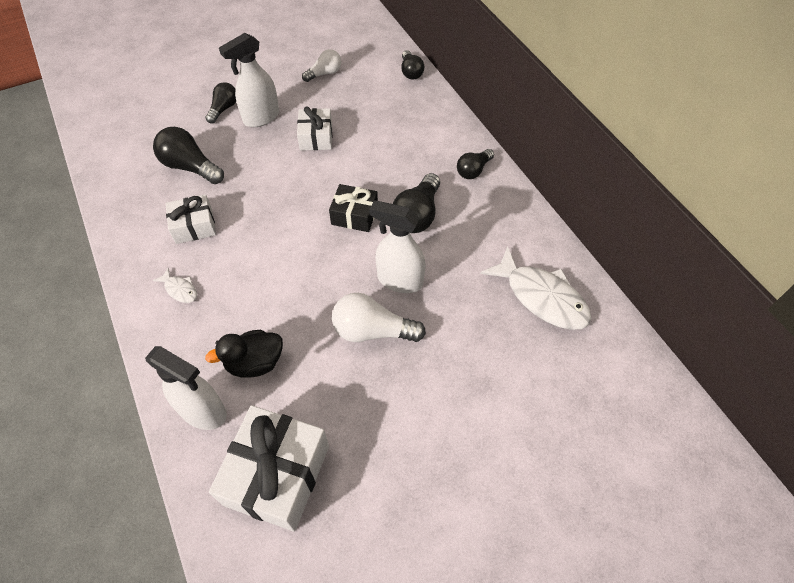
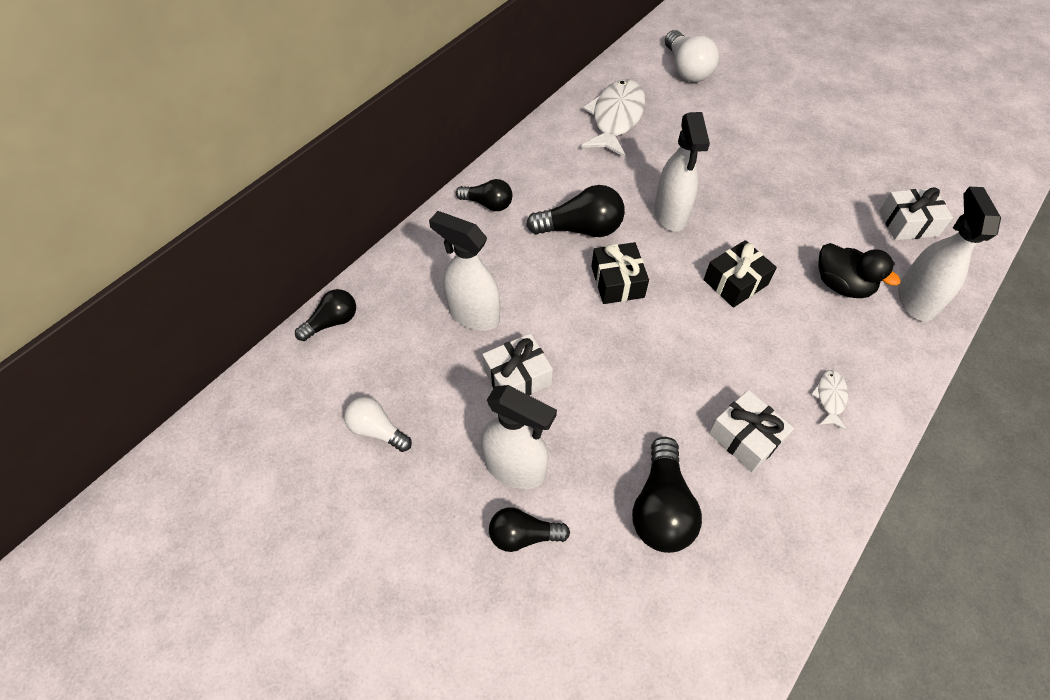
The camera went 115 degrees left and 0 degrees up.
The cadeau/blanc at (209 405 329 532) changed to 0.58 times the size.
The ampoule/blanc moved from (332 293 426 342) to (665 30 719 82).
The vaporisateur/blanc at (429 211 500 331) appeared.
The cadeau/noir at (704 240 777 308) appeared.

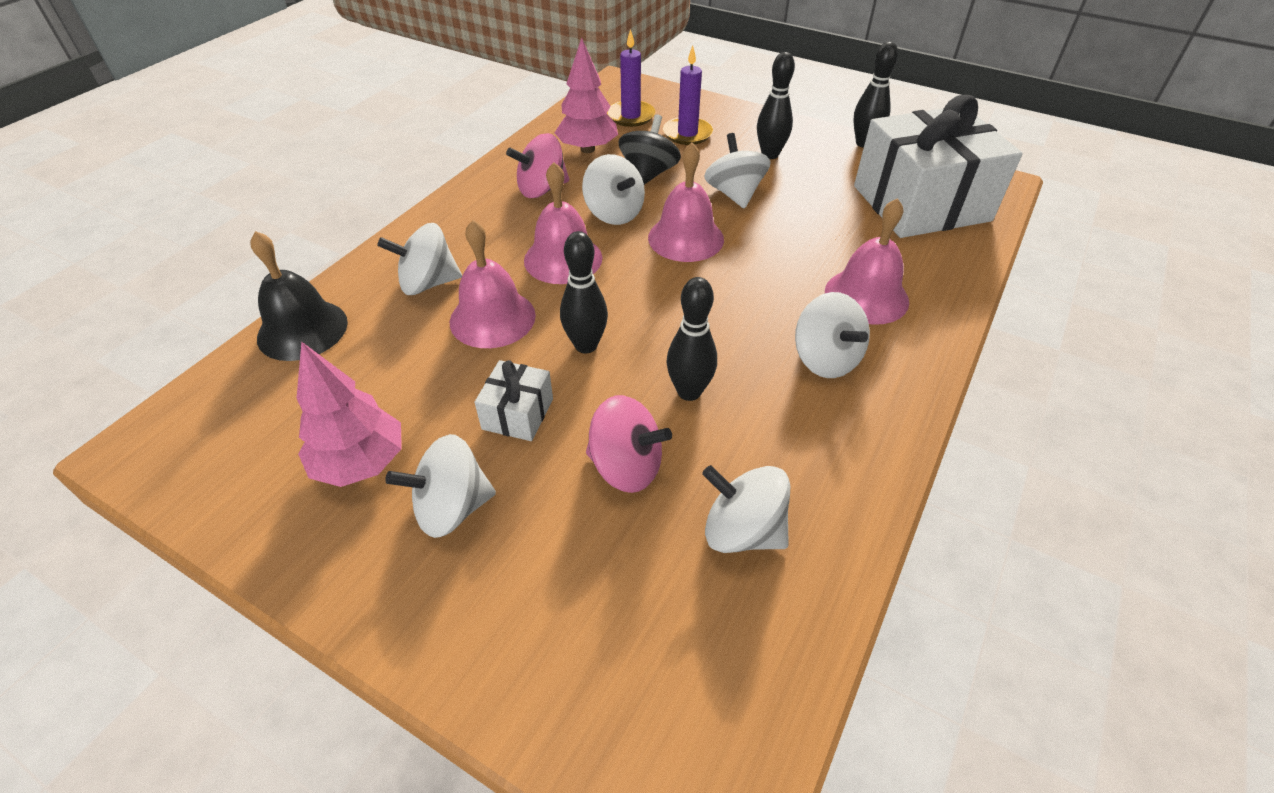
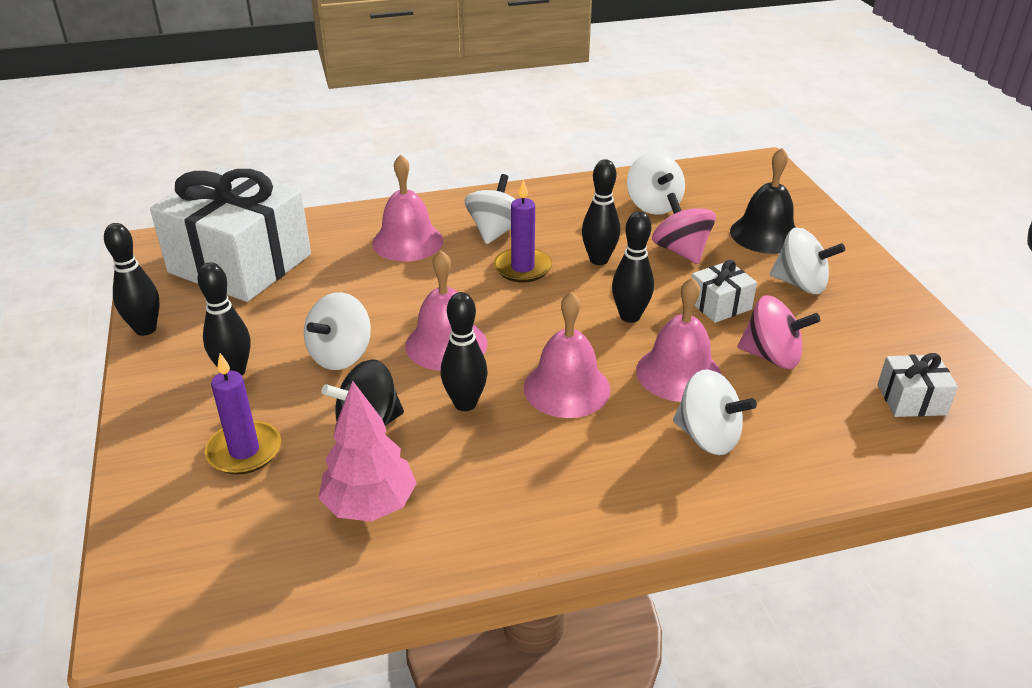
The camera went 135 degrees left and 10 degrees down.
The cloche/noir moved from (250 231 348 361) to (730 148 796 254).
The arbre/rose at (297 341 402 487) disappeared.
The toupie/rose moved from (506 133 569 198) to (738 295 820 369).
The toupie/blanc at (582 154 645 225) was replaced by the quille/noir at (441 292 488 411).
The bougie/violet moved from (607 29 655 127) to (494 180 552 282).
The cadeau/blanc at (877 353 958 417) appeared.

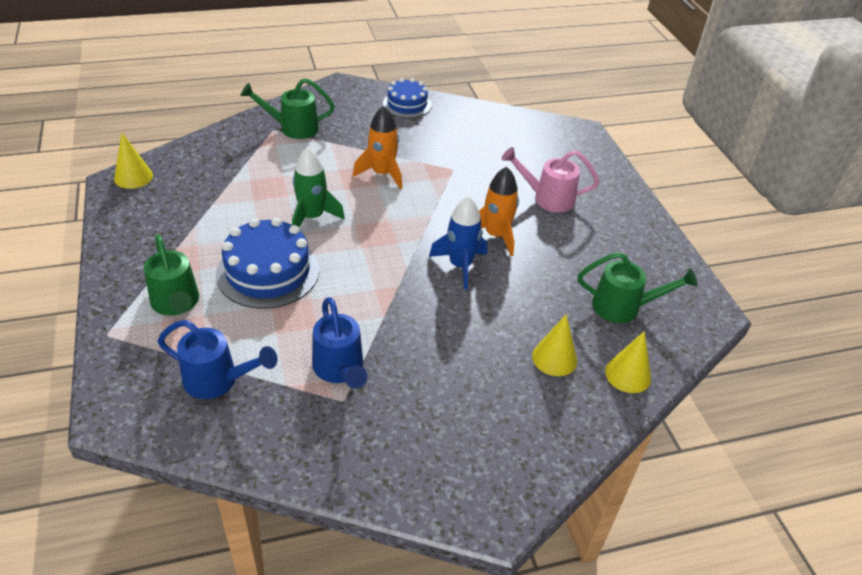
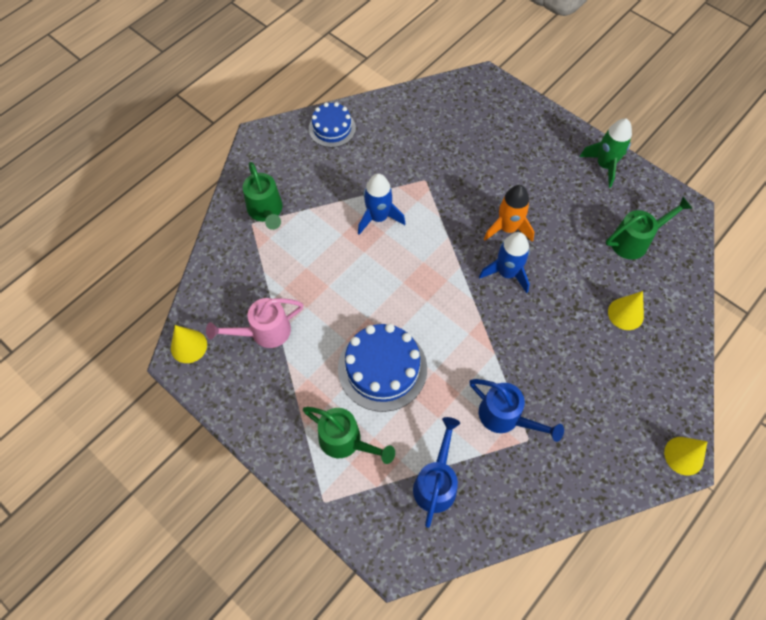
The camera went 30 degrees left and 20 degrees up.
The arrosoir/bleu at (158 320 277 399) turned 60 degrees counterclockwise.
The arrosoir/vert at (240 78 335 139) turned 75 degrees counterclockwise.
The fusée/vert moved from (292 147 345 227) to (579 118 632 188).
The fusée/orange at (353 106 402 189) became the fusée/bleu at (358 173 406 235).
The arrosoir/rose moved from (502 147 599 213) to (206 298 303 348).
The cône/jaune moved from (605 331 651 393) to (664 437 708 475).

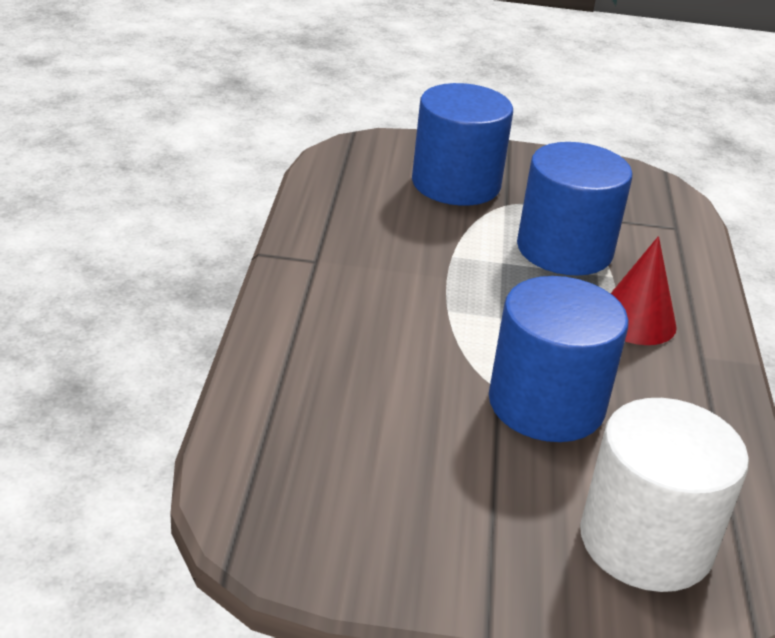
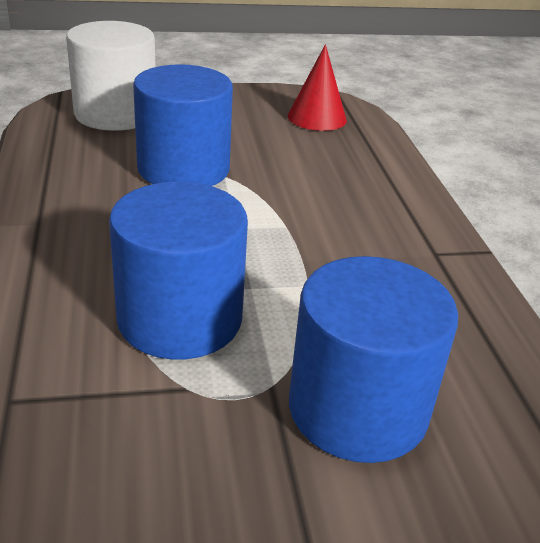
The camera went 165 degrees right and 0 degrees up.
The cône/rouge moved from (610 236 677 345) to (288 44 347 131).

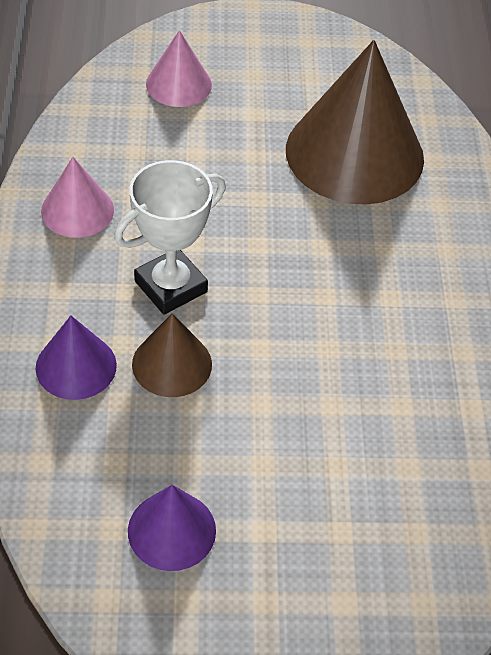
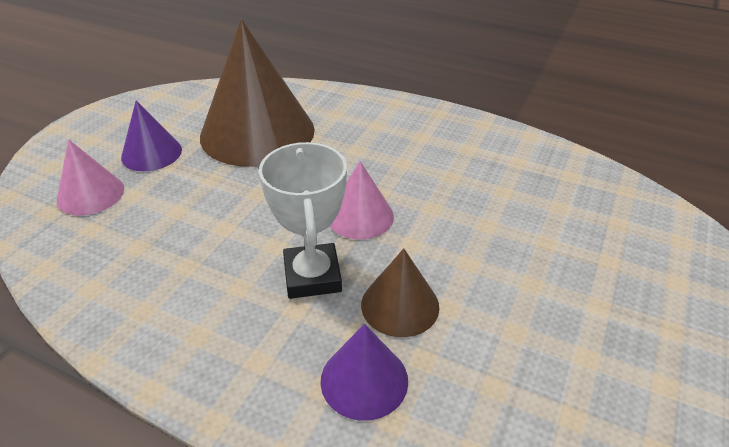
The camera went 60 degrees left and 10 degrees down.
The cône/rose moved from (41 157 114 238) to (330 161 394 240).
The cône/violet moved from (128 485 216 571) to (121 101 182 171).

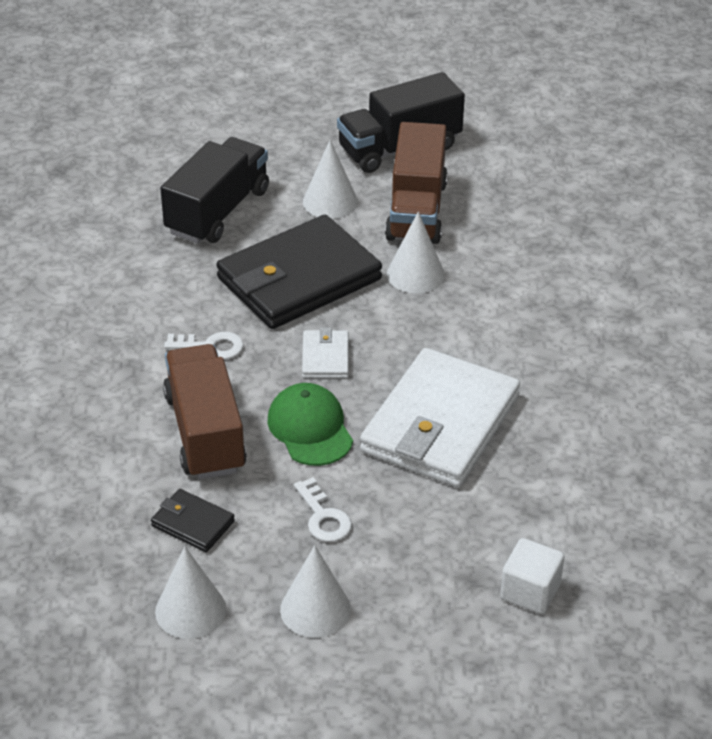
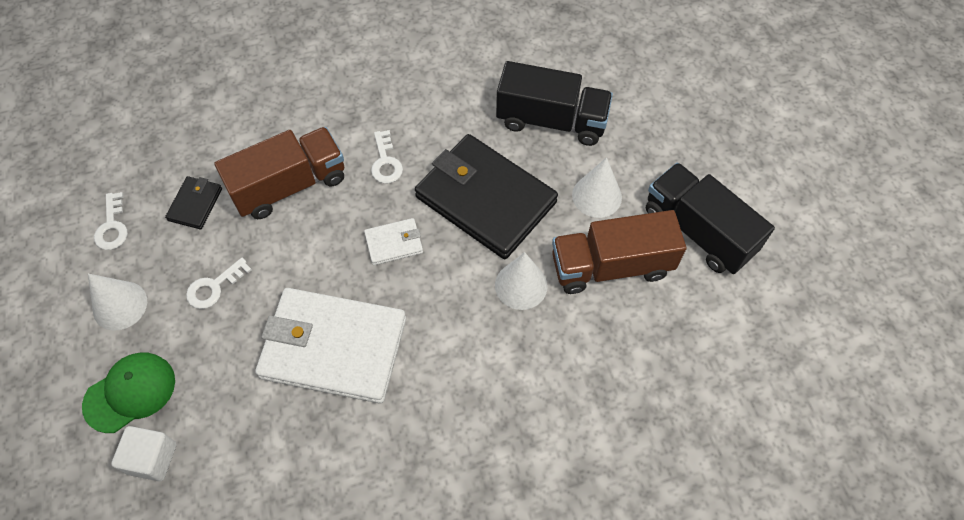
The camera went 75 degrees right and 20 degrees up.
The cône/blanc at (155 546 226 639) was replaced by the clé/blanc at (94 192 128 250).
The casquette/vert moved from (267 383 353 466) to (82 353 175 433).

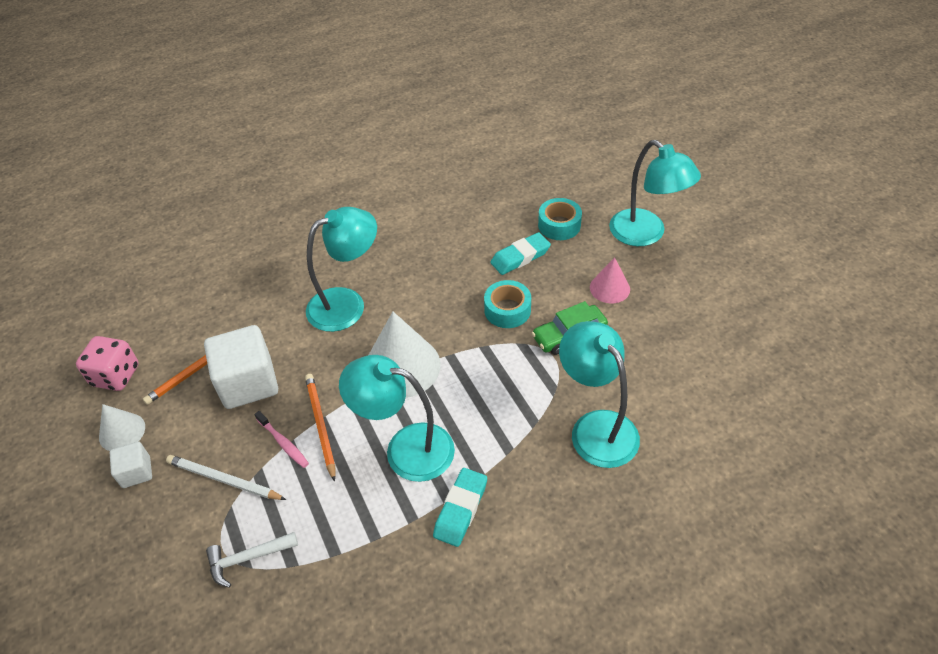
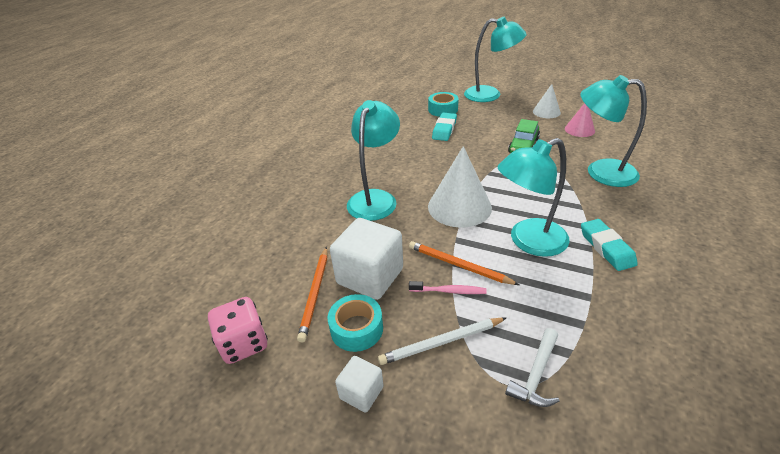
The camera went 40 degrees left and 10 degrees down.
The cône/blanc moved from (99 404 145 451) to (533 84 561 118).
The ruban adhésif/turquoise moved from (484 280 531 328) to (328 294 383 352).
The cône/rose moved from (590 257 630 303) to (565 103 595 137).

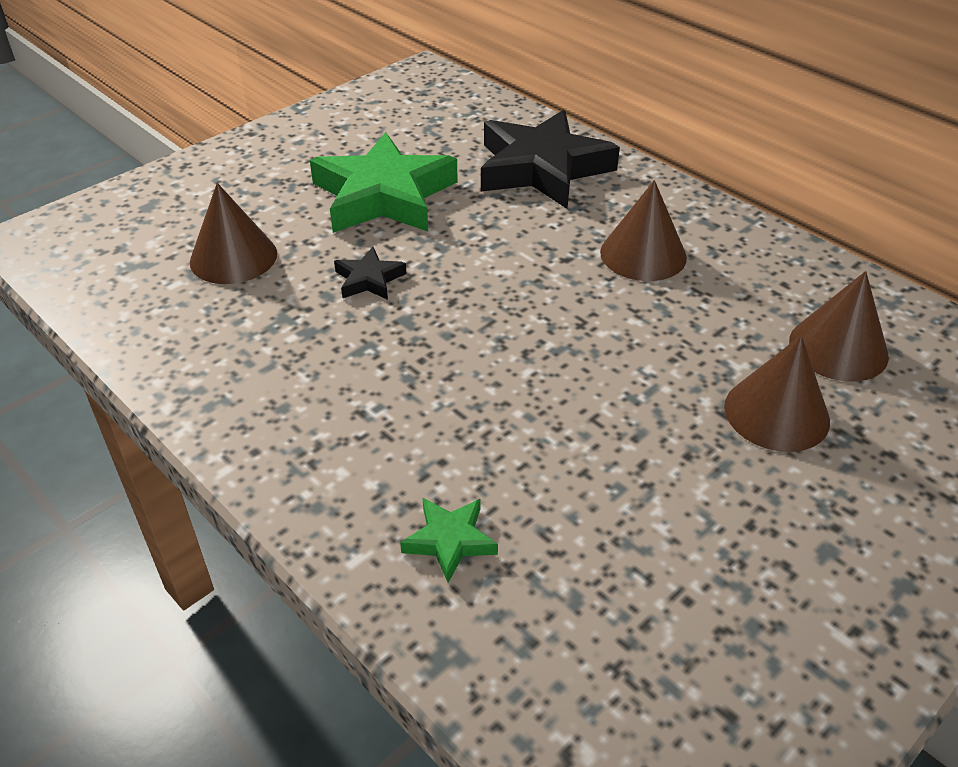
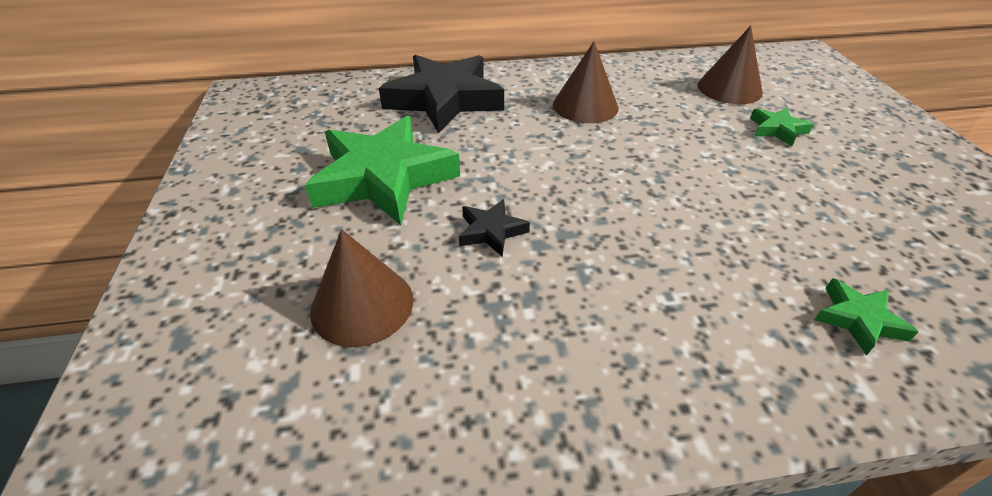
The camera went 55 degrees left and 0 degrees up.
The cône/marron at (724 335 830 452) was replaced by the étoile/vert at (750 107 814 146).

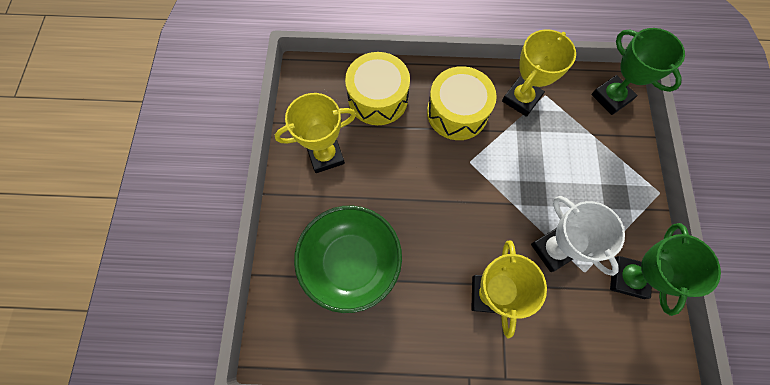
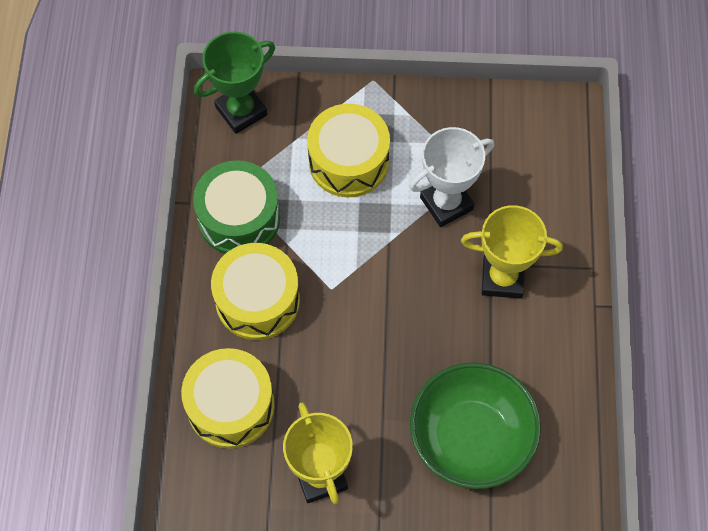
The camera went 90 degrees left and 5 degrees down.
The trophée/jaune at (502 29 576 117) was replaced by the tambour/vert at (193 160 280 254).
The trophée/vert at (610 223 721 316) disappeared.
The tambour/jaune at (307 104 390 197) appeared.

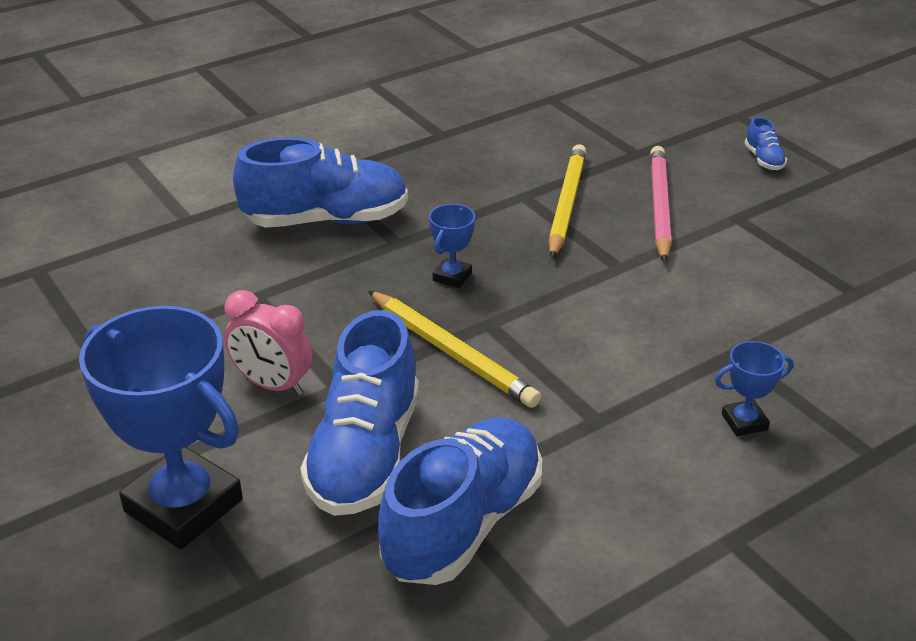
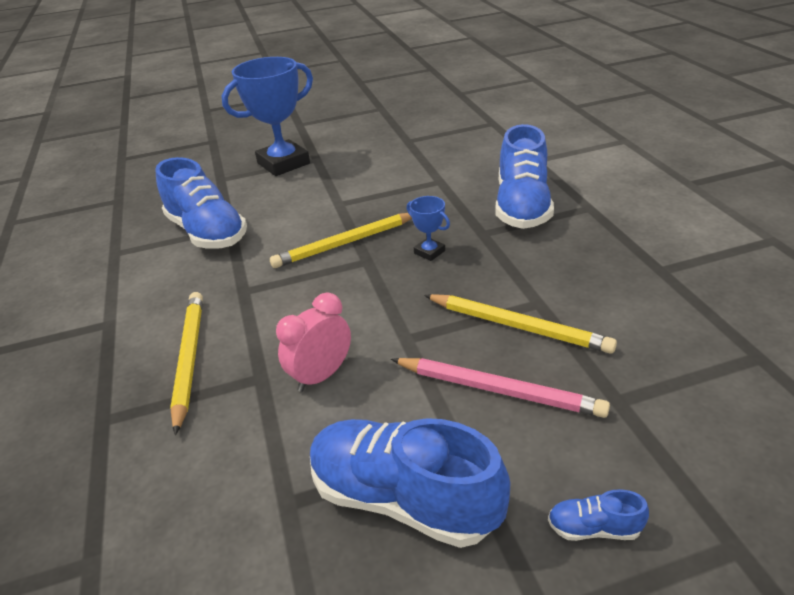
The camera went 110 degrees right and 0 degrees up.
The réveil/rose moved from (224 290 312 396) to (276 293 351 392).
The chaussure/bleu moved from (300 310 419 516) to (310 418 510 548).
The trophée/bleu at (715 341 793 436) was replaced by the crayon/jaune at (170 292 203 435).

